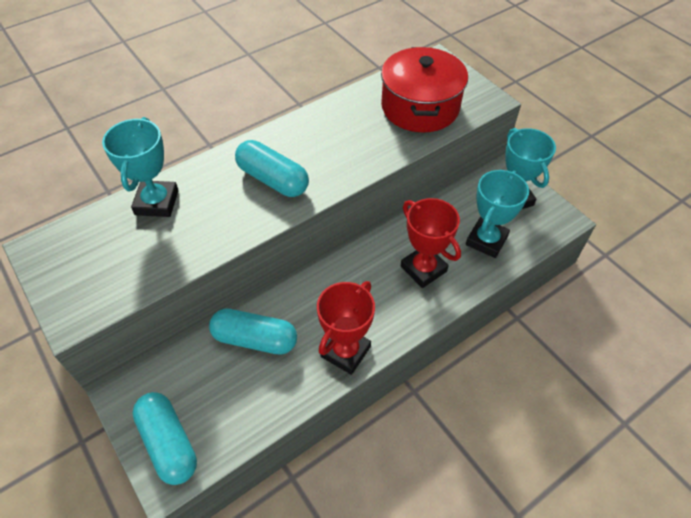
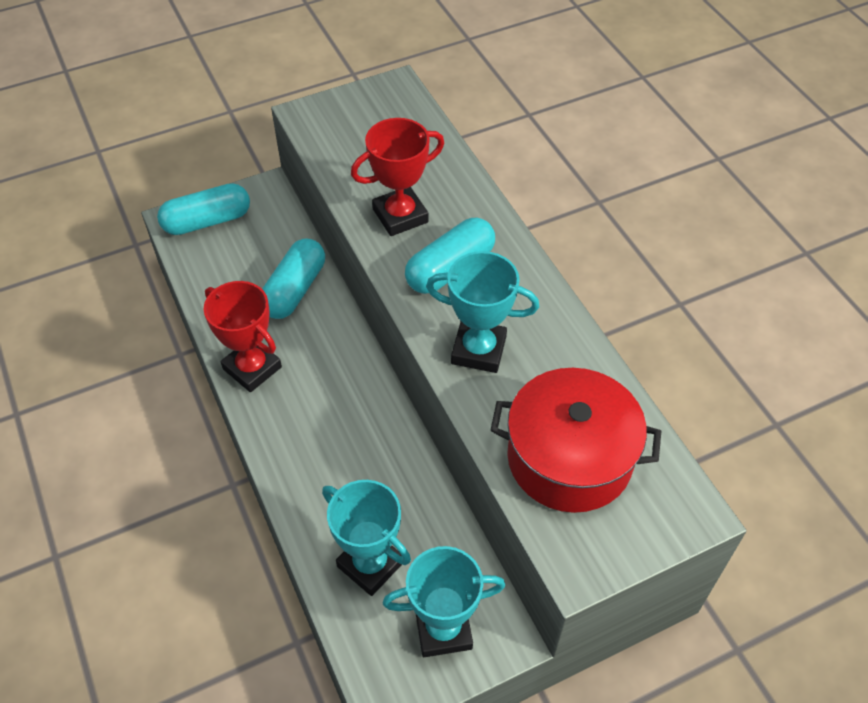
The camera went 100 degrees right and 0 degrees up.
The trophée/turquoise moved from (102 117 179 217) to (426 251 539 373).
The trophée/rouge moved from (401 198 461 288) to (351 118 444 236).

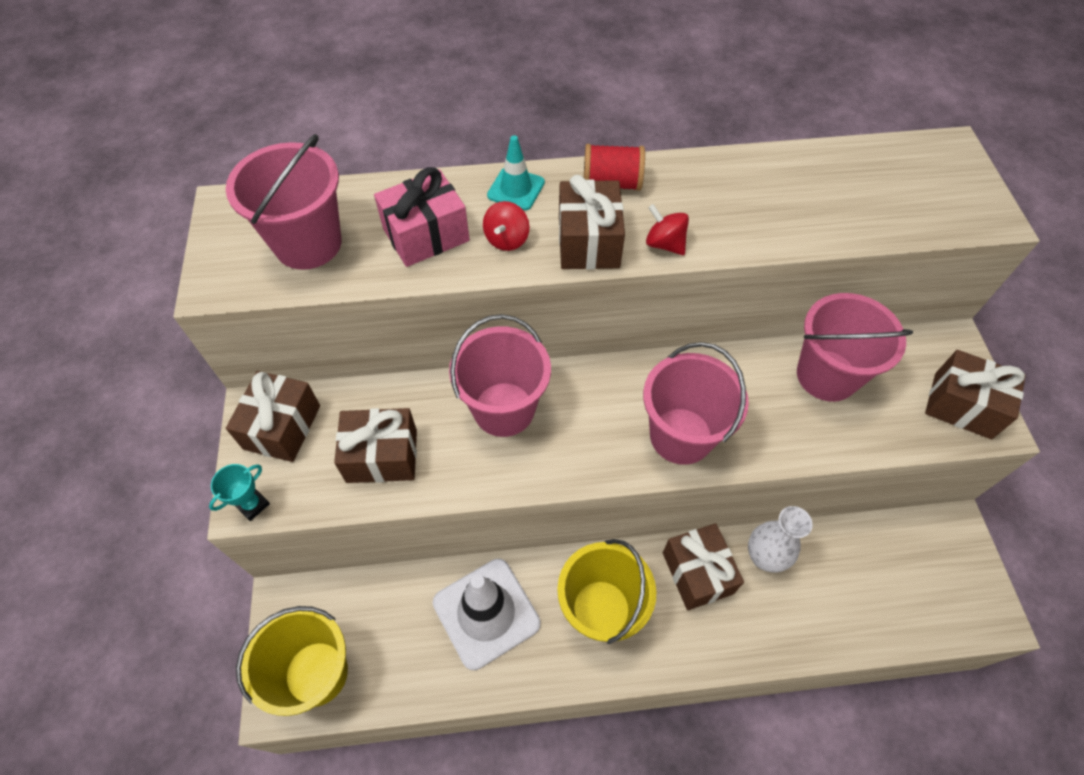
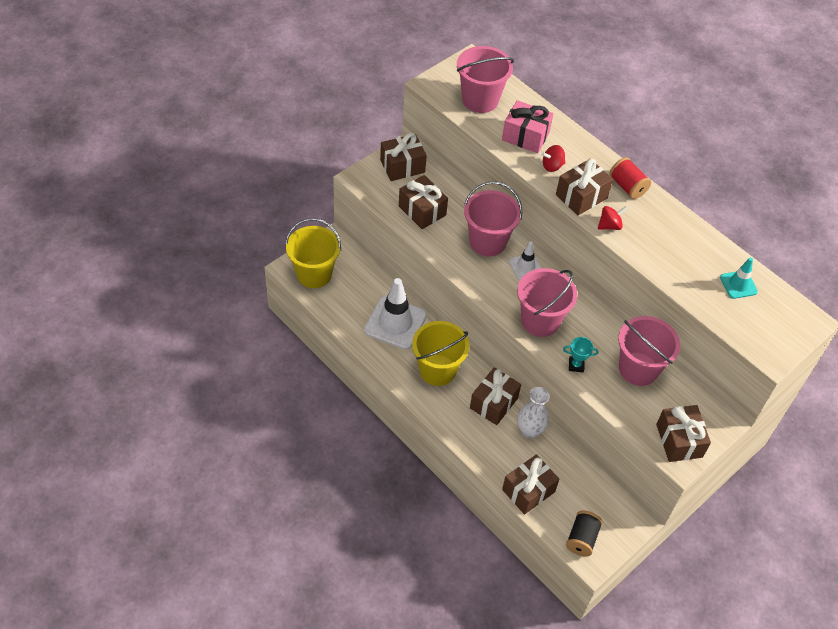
The camera went 50 degrees right and 5 degrees down.
The trophée/turquoise moved from (209 464 270 521) to (563 337 599 372).
The cône de chantier/turquoise moved from (487 135 545 210) to (720 258 758 299).
The toupie/rouge at (646 204 689 255) turned 60 degrees clockwise.
The cadeau/marron at (502 454 559 515) appeared.
The cône de chantier/blanc at (509 241 541 280) appeared.
The bobine/noir at (566 511 603 556) appeared.

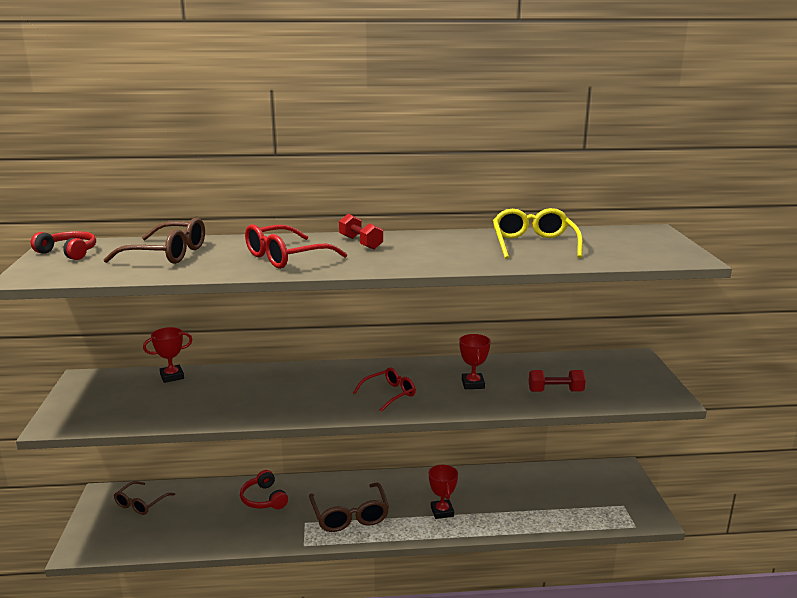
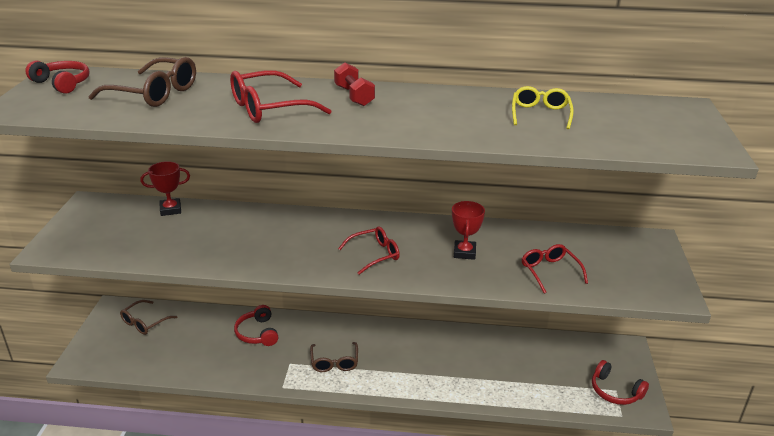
The camera went 10 degrees right and 10 degrees up.
The lunettes/marron at (309 483 389 532) changed to 0.65 times the size.
The trophée/rouge at (429 465 458 519) disappeared.
The lunettes/jaune at (493 208 583 259) changed to 0.65 times the size.
The haltère/rouge at (529 370 586 392) was replaced by the lunettes/rouge at (522 244 588 294).
The casque audio/rouge at (592 360 649 405) appeared.

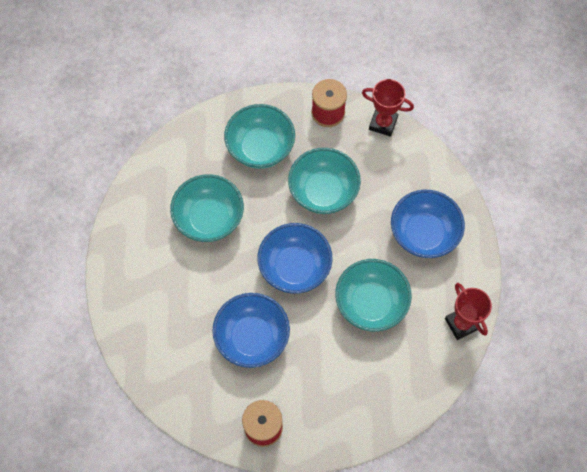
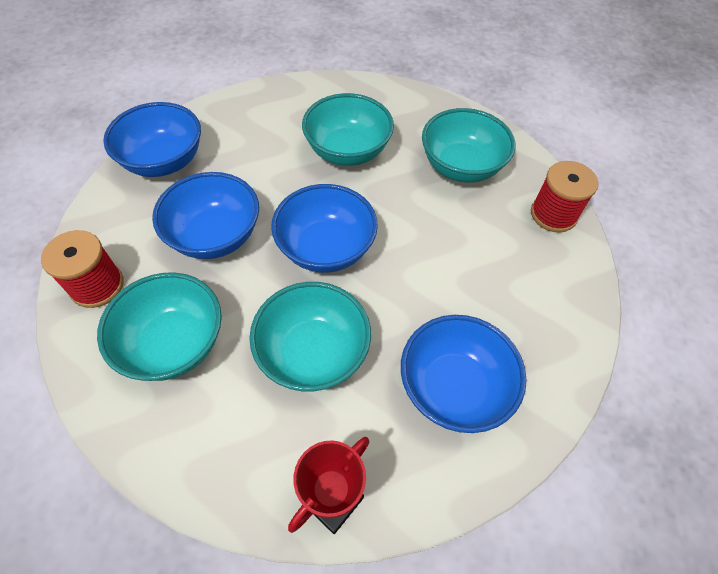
The camera went 65 degrees right and 10 degrees down.
The bol/turquoise moved from (288 148 361 214) to (97 273 222 381).
The trophée/rouge at (362 79 414 137) disappeared.
The bol/bleu at (103 102 201 177) appeared.

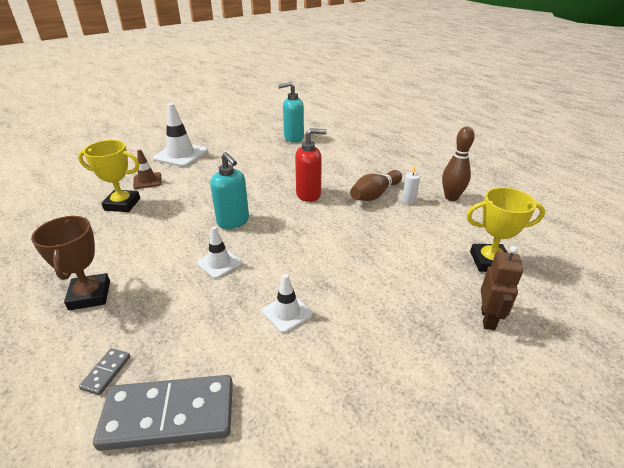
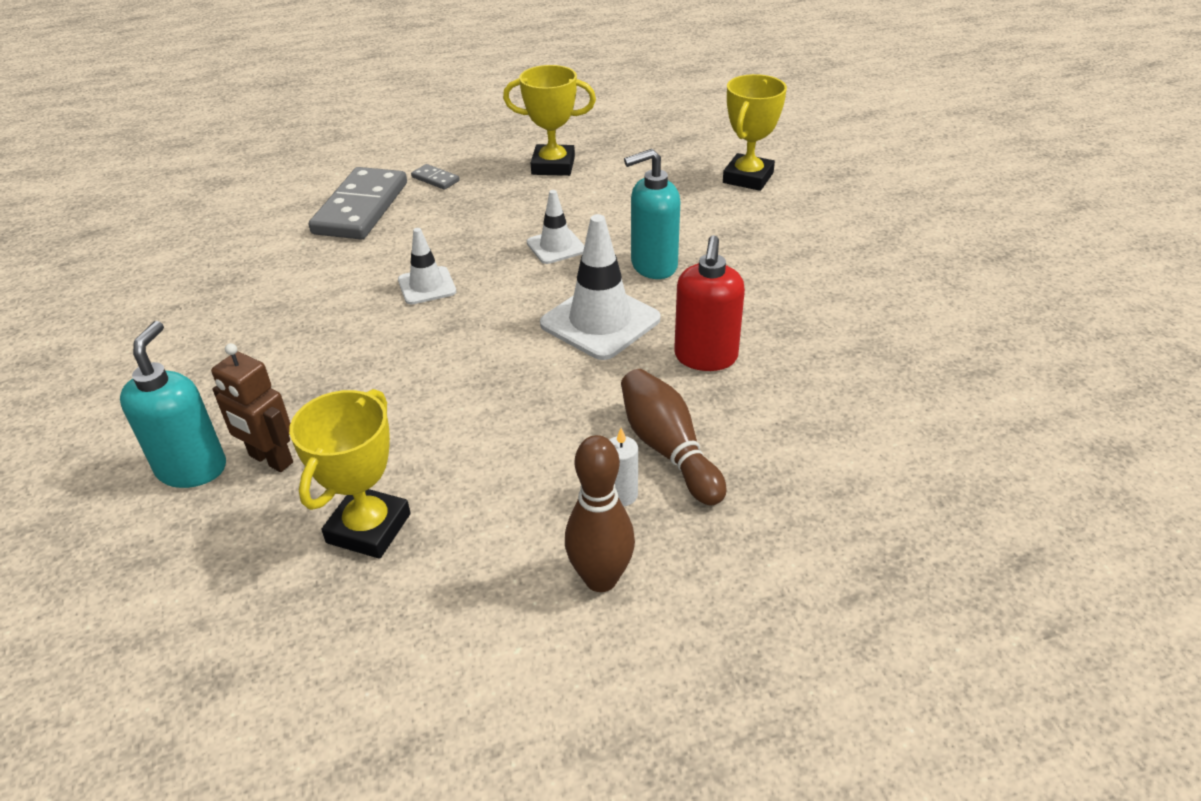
The camera went 110 degrees right and 5 degrees up.
The trophée/marron at (31 216 110 310) became the trophée/jaune at (503 65 596 176).
The cône de chantier/marron at (133 150 161 189) disappeared.
The cône de chantier/blanc moved from (153 103 207 167) to (540 214 661 360).
The distributeur de savon/turquoise moved from (278 82 304 142) to (120 321 226 488).

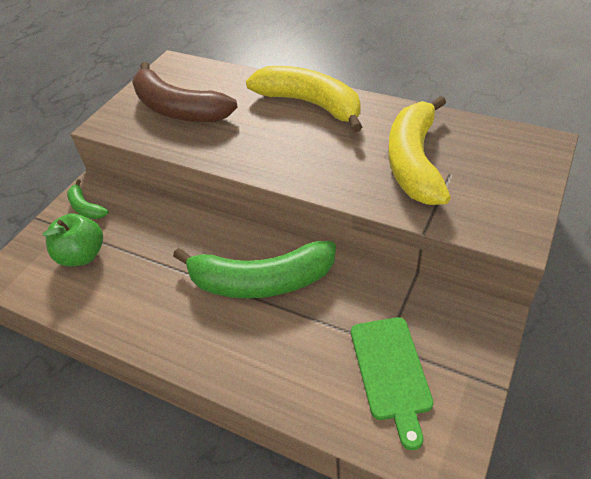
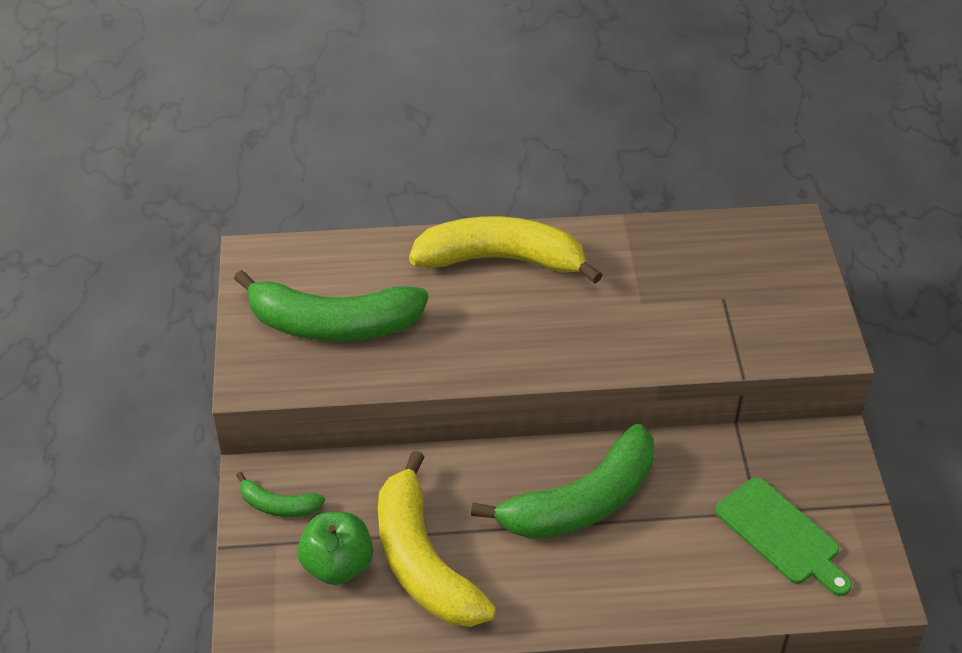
The camera went 35 degrees left and 0 degrees up.
The banane/marron at (132 62 238 122) became the banane/vert at (234 270 428 341).
The banane/jaune moved from (388 96 451 205) to (378 451 496 627).

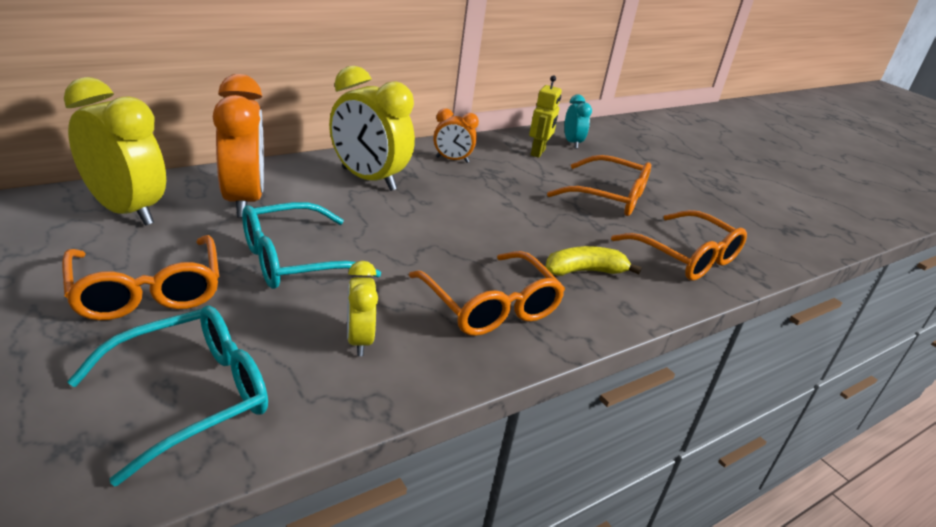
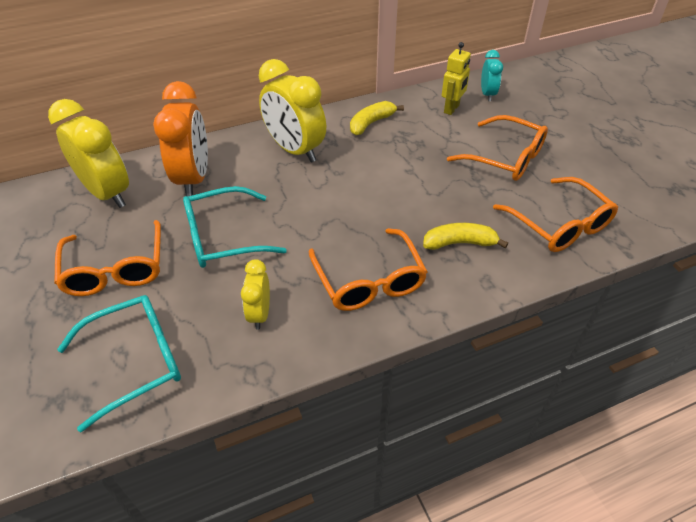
The camera went 15 degrees right and 15 degrees up.
The réveil/orange at (433 108 479 163) was replaced by the banane/jaune at (350 101 404 135).

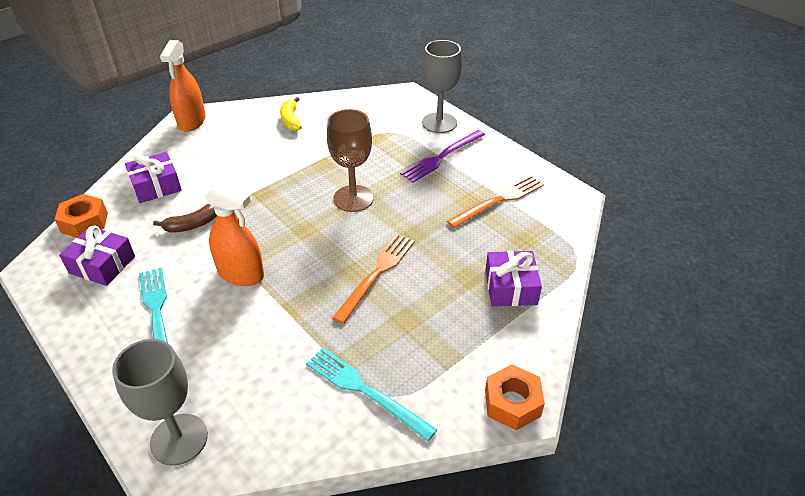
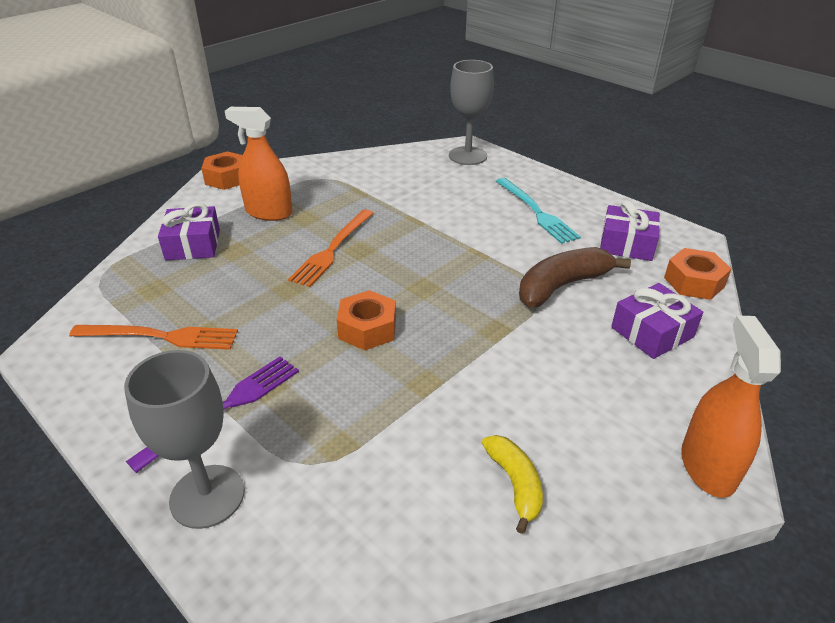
The camera went 175 degrees right and 5 degrees down.
The banane/marron at (153 204 217 233) changed to 1.62 times the size.
The vaporisateur/orange moved from (205 184 264 286) to (225 107 292 221).
The fourchette/turquoise at (306 348 437 442) disappeared.
The verre à pied/marron at (327 109 373 212) was replaced by the écrou/orange at (337 290 396 351).
The fourchette/orange at (447 175 544 228) turned 135 degrees counterclockwise.

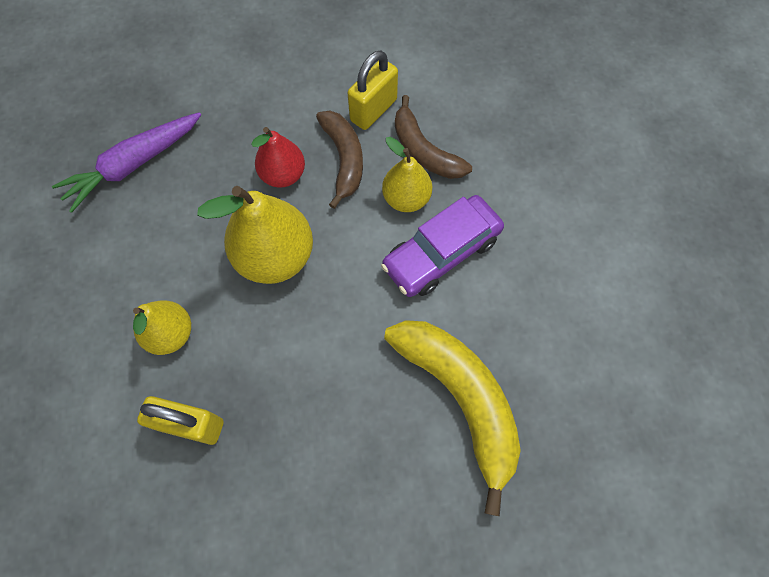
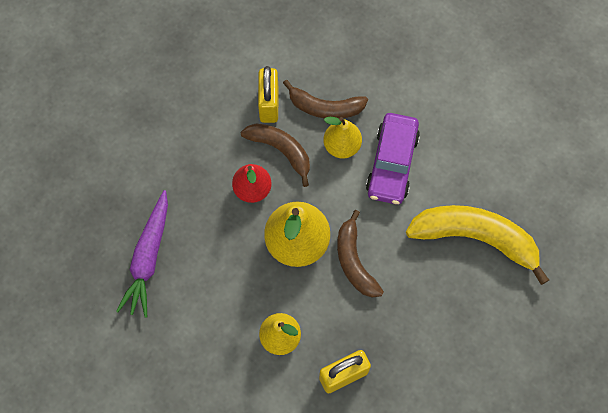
The camera went 40 degrees left and 0 degrees up.
The banane/marron at (337 210 384 298) appeared.

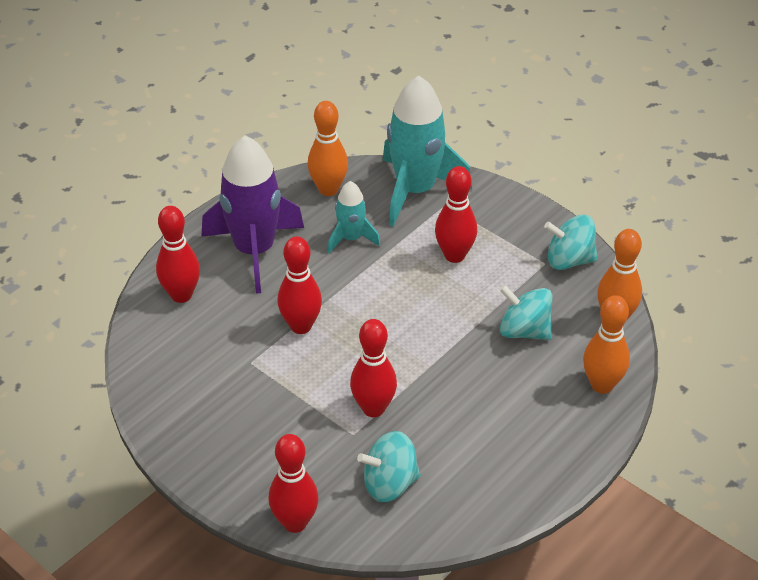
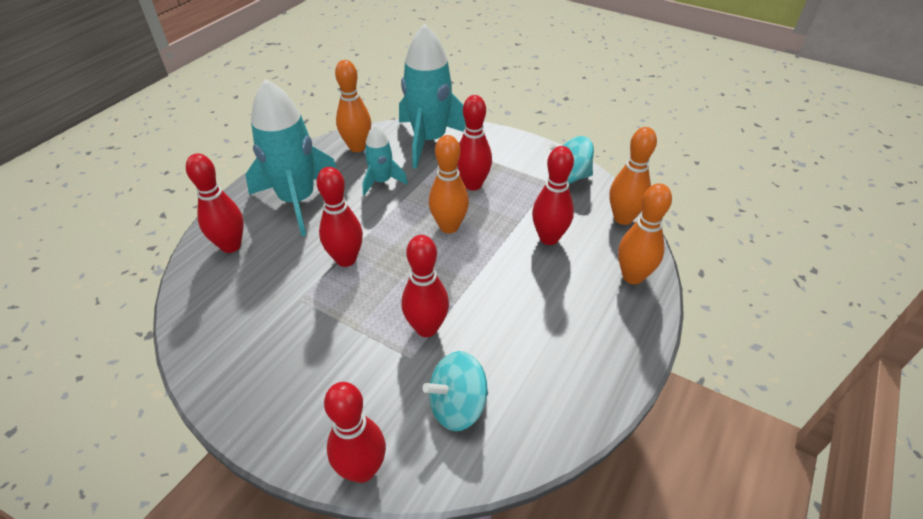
The camera went 10 degrees left and 0 degrees up.
The fusée/violet at (201 136 304 294) became the fusée/turquoise at (245 79 337 236).
The toupie/turquoise at (500 285 552 340) was replaced by the quille/rouge at (532 146 574 245).
The quille/orange at (429 135 469 234) appeared.

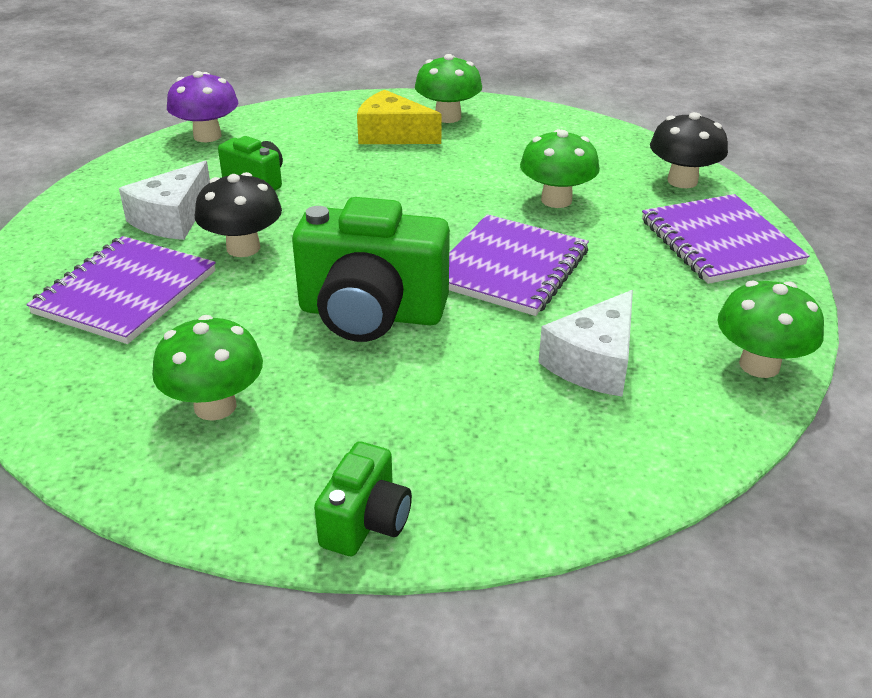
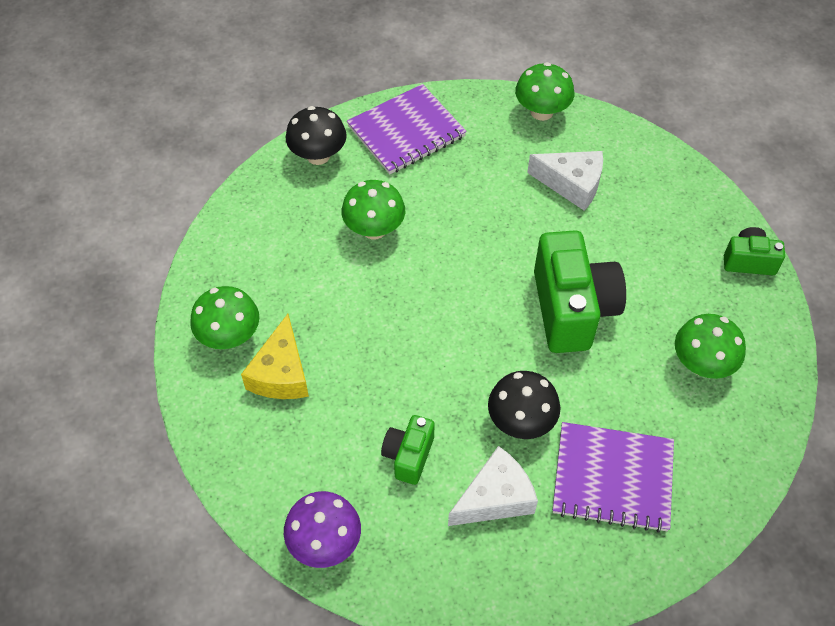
The camera went 105 degrees left and 20 degrees up.
The fromage/blanc at (119 161 210 240) turned 45 degrees counterclockwise.
The carnet/violet at (449 214 589 316) disappeared.

